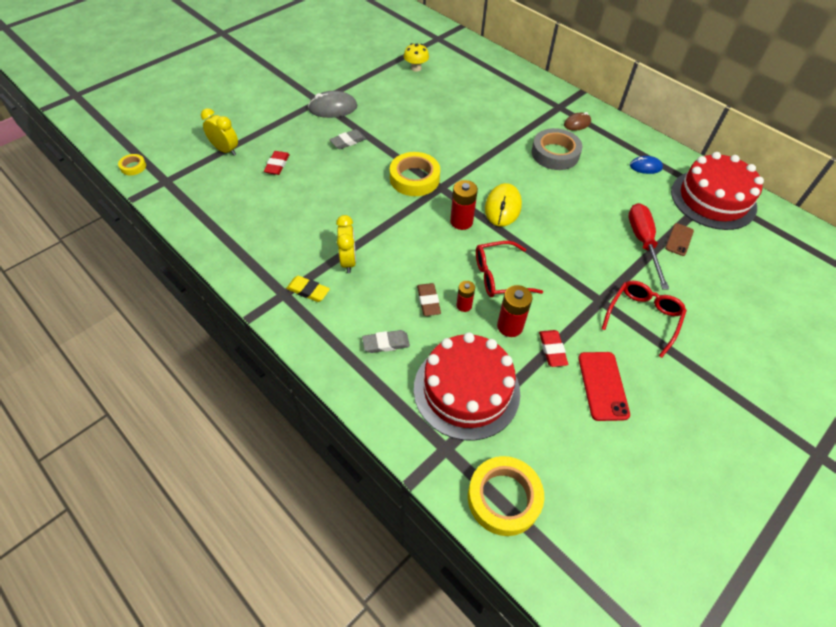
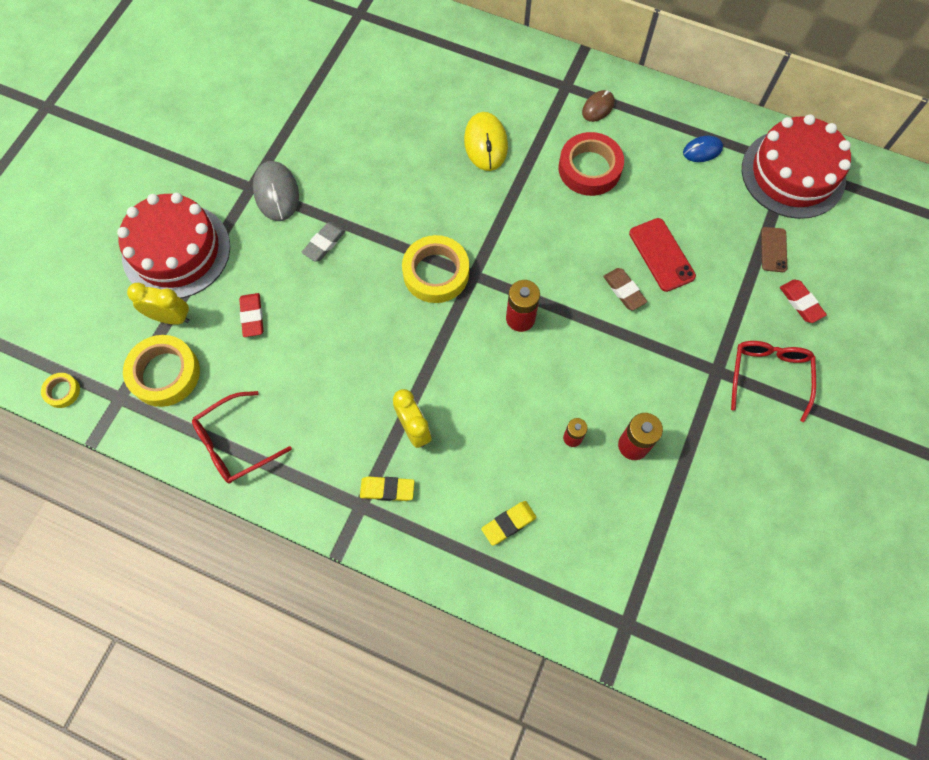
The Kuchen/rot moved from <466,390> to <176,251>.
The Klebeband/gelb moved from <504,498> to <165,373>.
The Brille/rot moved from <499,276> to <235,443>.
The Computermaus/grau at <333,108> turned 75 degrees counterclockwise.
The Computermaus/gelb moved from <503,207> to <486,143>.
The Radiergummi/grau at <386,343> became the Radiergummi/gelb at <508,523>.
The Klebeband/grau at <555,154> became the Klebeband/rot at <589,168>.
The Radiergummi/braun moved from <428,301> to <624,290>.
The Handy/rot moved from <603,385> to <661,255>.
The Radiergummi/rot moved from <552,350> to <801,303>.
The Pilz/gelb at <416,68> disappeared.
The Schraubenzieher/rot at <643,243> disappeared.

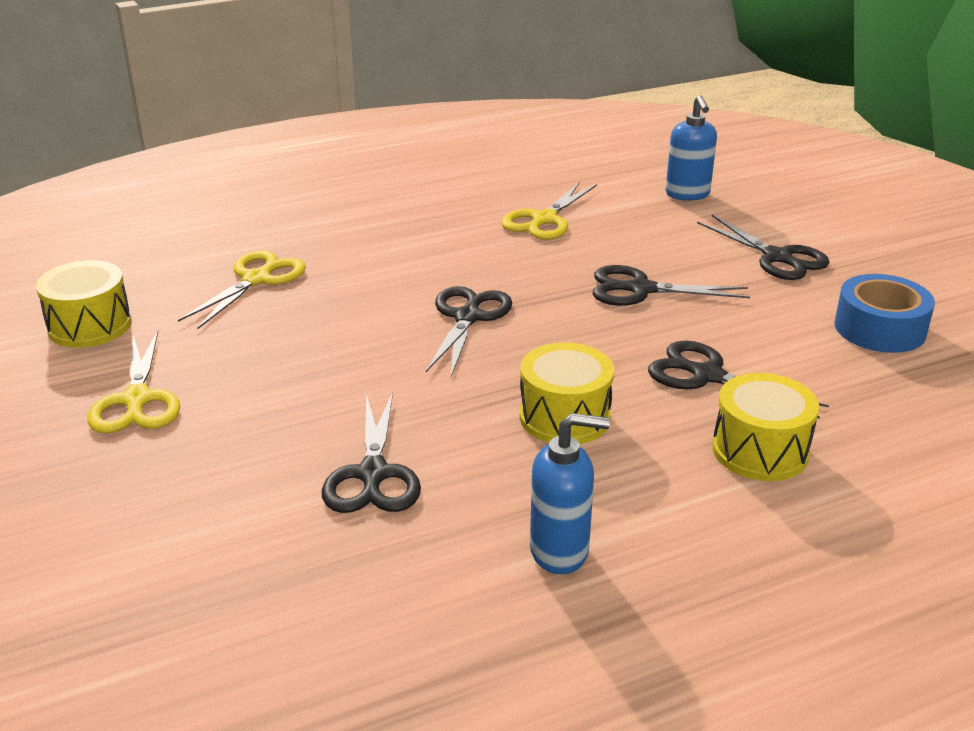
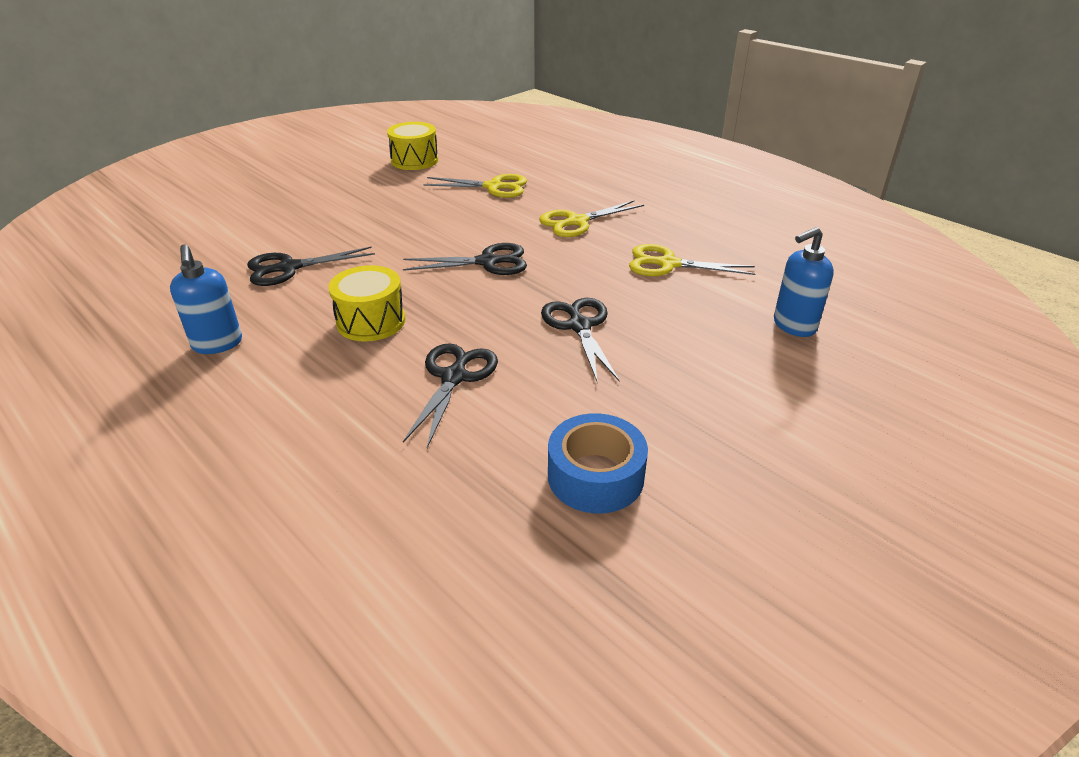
The Schere/gelb moved from <137,400> to <577,222>.
The Schere/schwarz at <777,257> disappeared.
The Trommel/gelb at <760,451> disappeared.

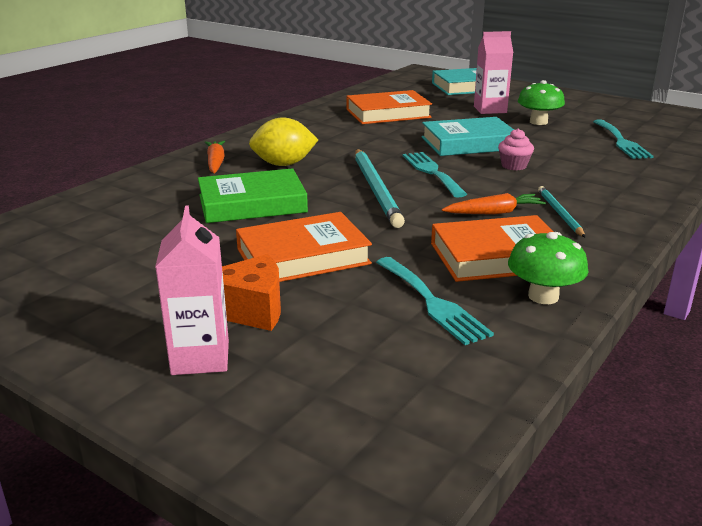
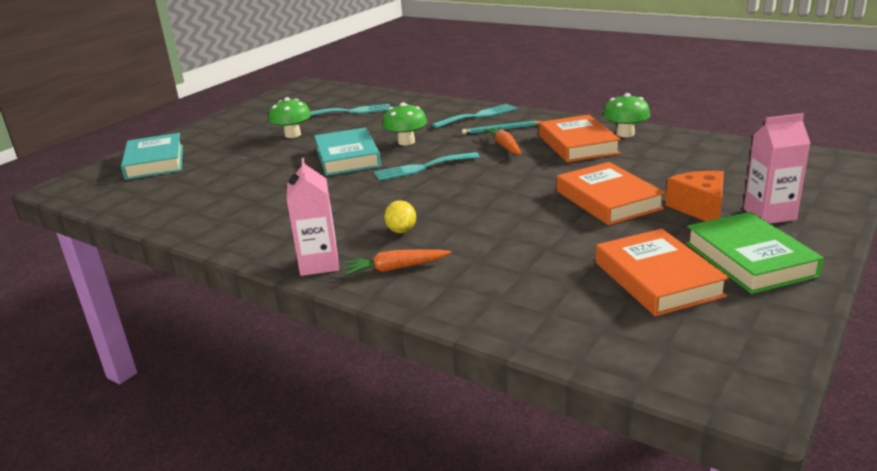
The Getränkekarton/rosa moved from <490,109> to <319,264>.
The Muffin/rosa at <514,166> was replaced by the Pilz/grün at <406,142>.
The Zitrone/gelb at <284,164> changed to 0.62 times the size.
The Gabel/türkis moved from <432,302> to <478,116>.
The Buch/orange moved from <388,113> to <657,279>.
The Buch/grün moved from <252,203> to <749,259>.
The Bleistift/türkis at <376,189> disappeared.

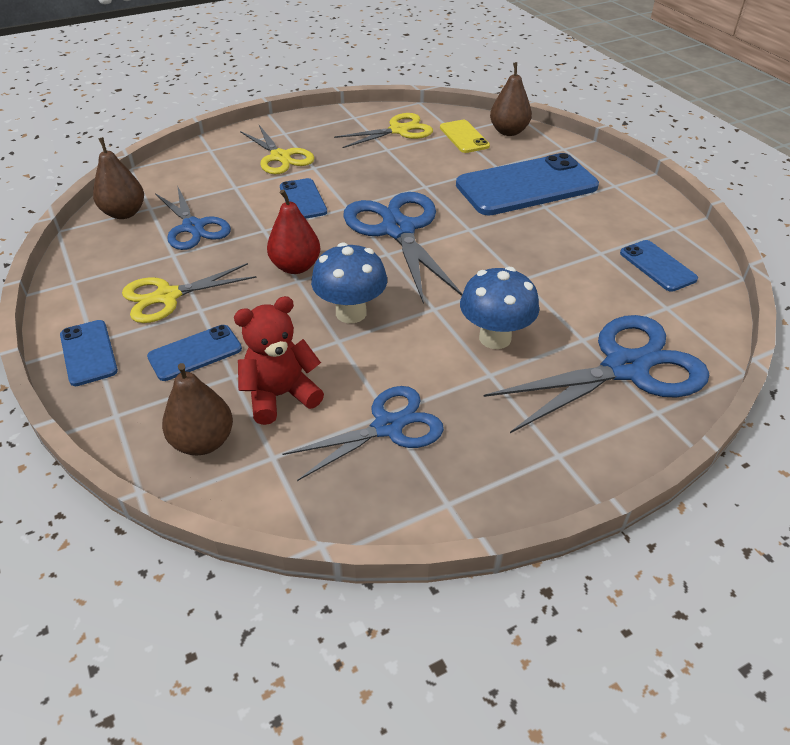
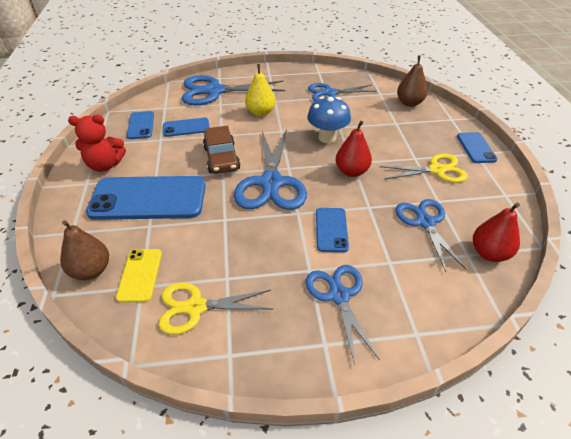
The Teddybär/rot moved from <280,395> to <105,165>.
The Handy/blau moved from <195,353> to <186,127>.
The Auto/braun at <221,158> appeared.
The Pilz/blau at <495,338> was replaced by the Birne/gelb at <260,112>.
The Schere/gelb at <280,157> became the Schere/blau at <339,296>.
The Birne/braun at <124,213> became the Birne/rot at <489,253>.

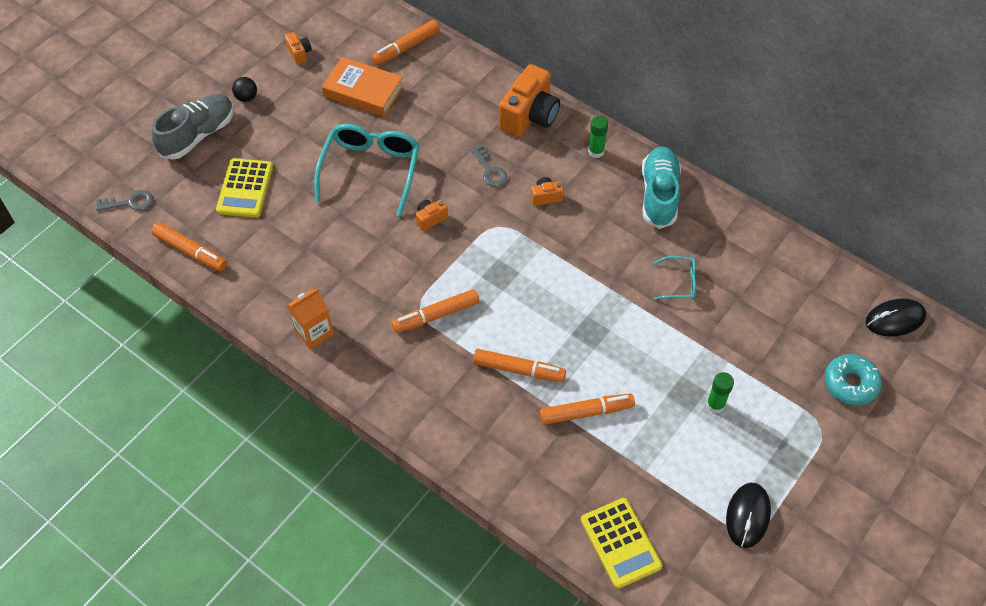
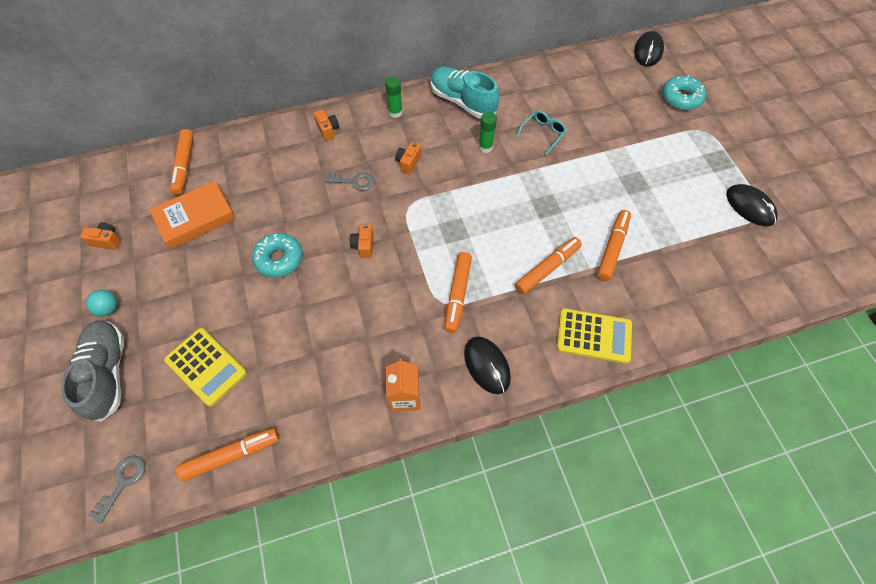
The Ball/schwarz at <246,97> became the Ball/türkis at <109,308>.
The Brille/türkis at <370,170> was replaced by the Donut/türkis at <279,259>.
The Kamera/orange at <529,116> changed to 0.46 times the size.
The Computermaus/schwarz at <487,365> appeared.
The Klebestift/grün moved from <715,405> to <485,147>.
The Taschenrechner/gelb moved from <620,543> to <594,336>.

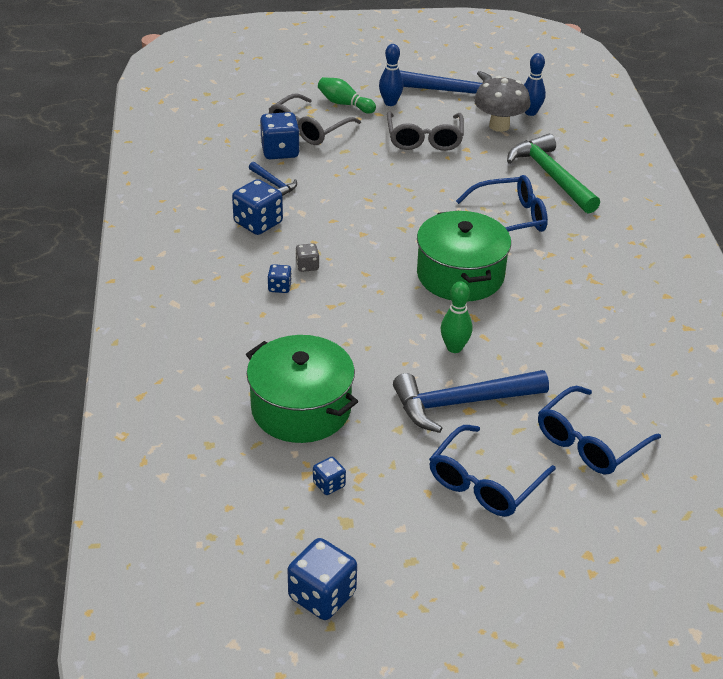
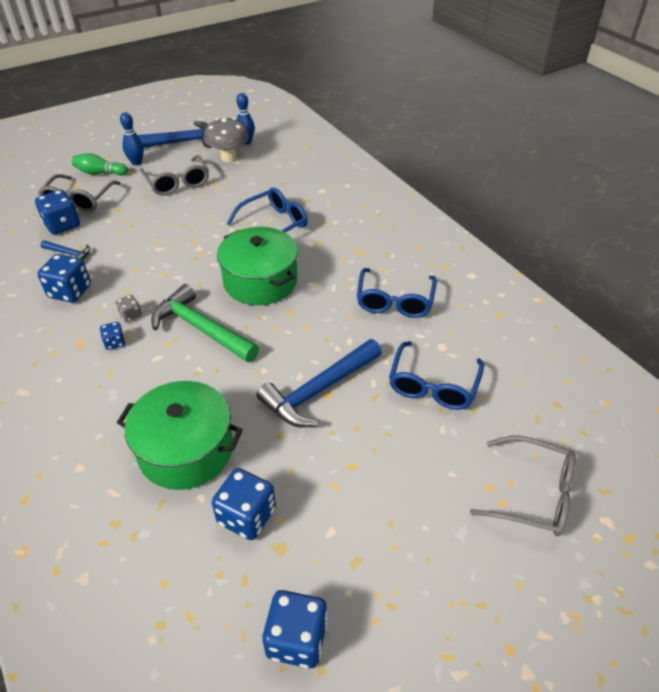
The Hammer/grün moved from <550,176> to <201,328>.
The Spielwürfel/blau at <329,484> changed to 1.89 times the size.
The Brille/blau moved from <484,483> to <395,301>.
The Brille/grau at <533,494> appeared.
The Bowlingkegel/grün at <454,348> disappeared.

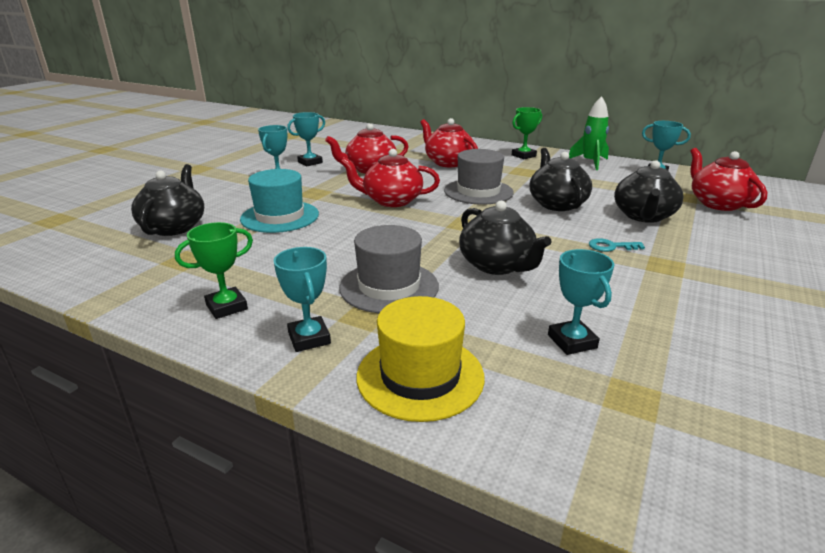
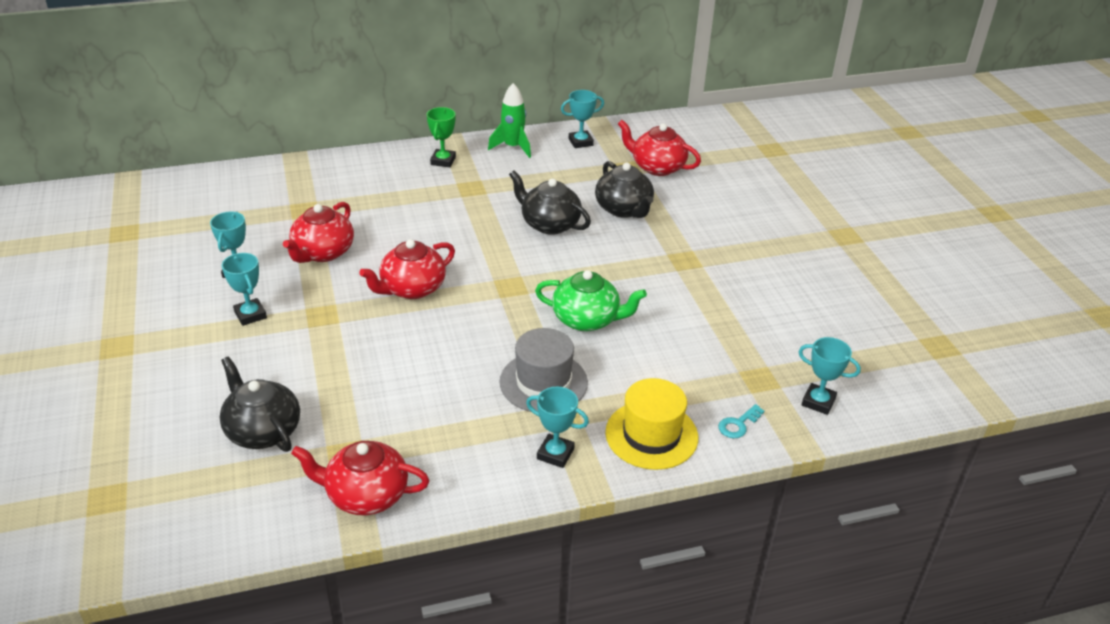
The Teekanne/rot moved from <448,162> to <365,495>.
The Teekanne/schwarz at <497,265> became the Teekanne/grün at <587,319>.
The Schlüssel/türkis moved from <611,246> to <738,424>.
The Pokal/türkis moved from <572,341> to <818,402>.
The Pokal/grün at <226,307> disappeared.
The Hut/türkis at <280,217> disappeared.
The Hut/grau at <478,191> disappeared.

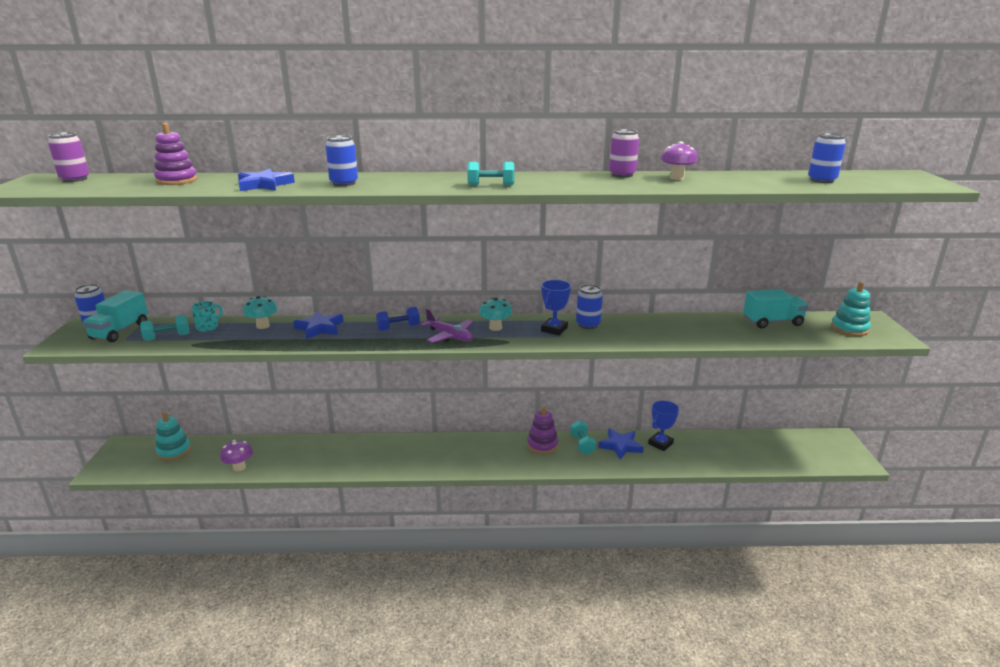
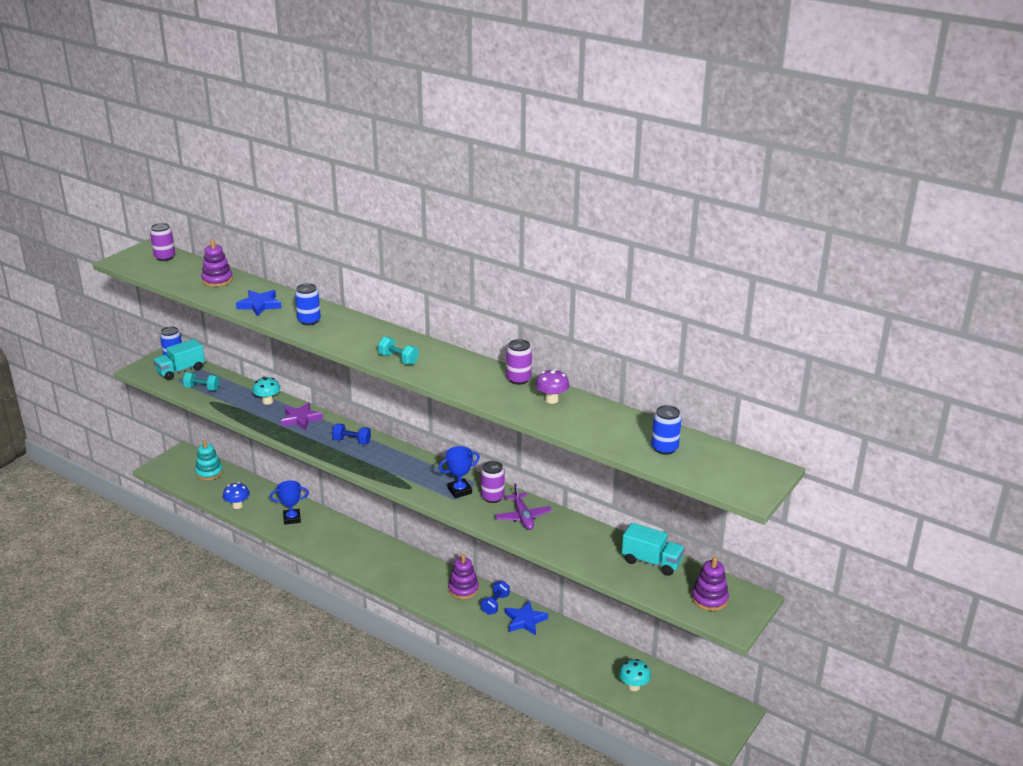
The Pilz/lila at <239,467> became the Pilz/blau at <237,505>.
The Pokal/blau moved from <660,443> to <292,518>.
The Stern/blau at <320,328> became the Stern/lila at <301,419>.
The Dose/blau at <588,324> became the Dose/lila at <492,497>.
The Hantel/türkis at <582,445> became the Hantel/blau at <495,604>.
The Flugzeug/lila moved from <450,336> to <523,517>.
The Pilz/türkis moved from <495,328> to <633,686>.
The Stapelspielzeug/türkis at <849,328> became the Stapelspielzeug/lila at <709,599>.
The Tasse/türkis at <208,327> disappeared.

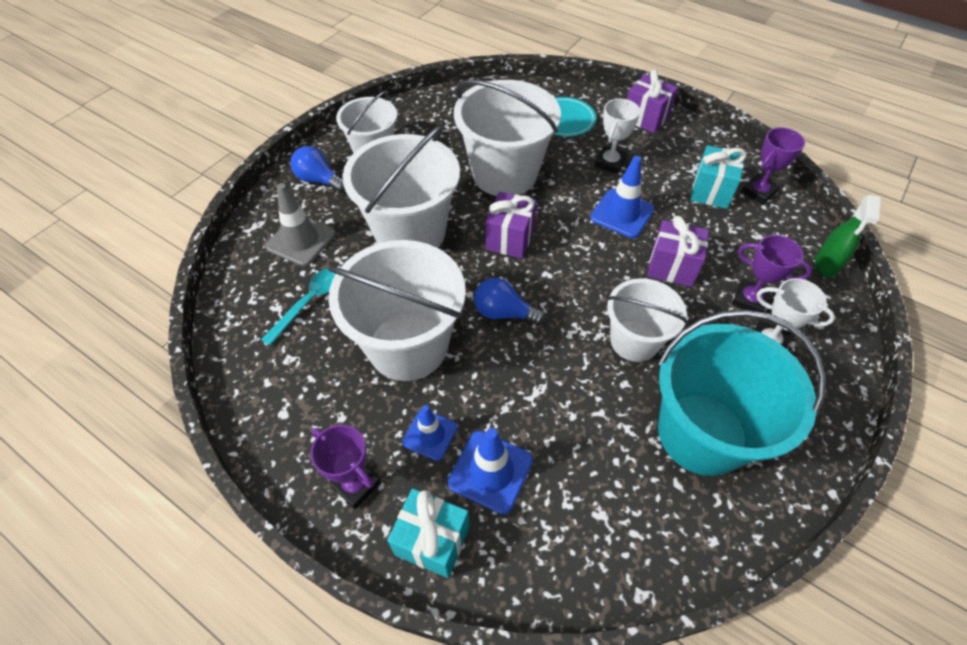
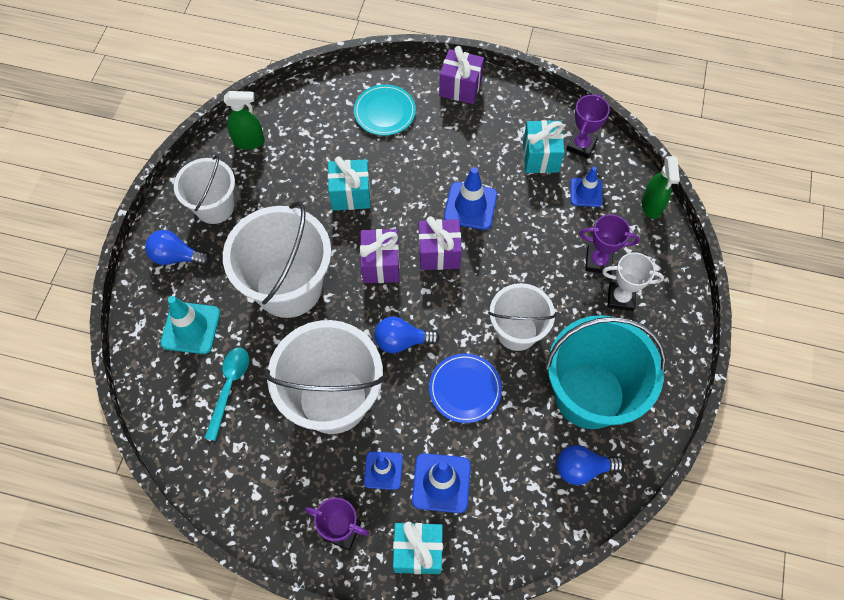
The Leitkegel/grau at <301,240> became the Leitkegel/türkis at <191,328>.
The Sprühflasche/grün at <249,142> appeared.
The Eimer/weiß at <504,174> was replaced by the Geschenk/türkis at <350,194>.
The Geschenk/lila moved from <671,267> to <439,253>.
The Teller/blau at <465,389> appeared.
The Glühbirne/blau at <582,468> appeared.
The Leitkegel/blau at <586,192> appeared.
The Pokal/weiß at <610,163> disappeared.

